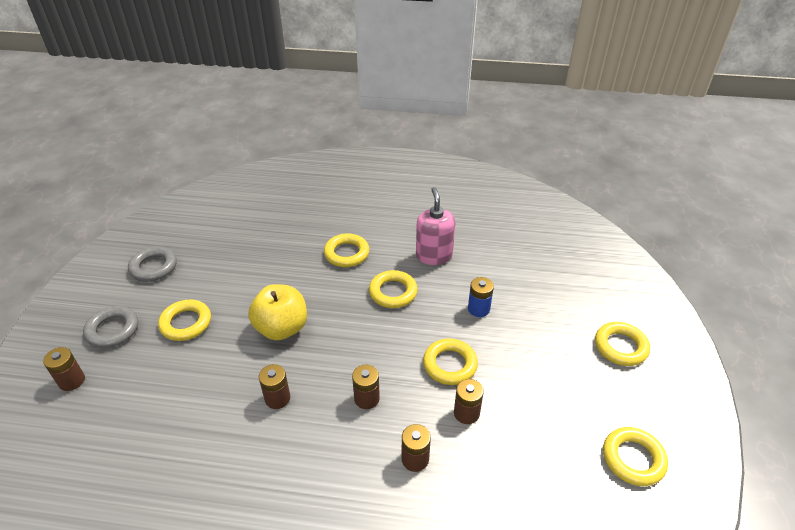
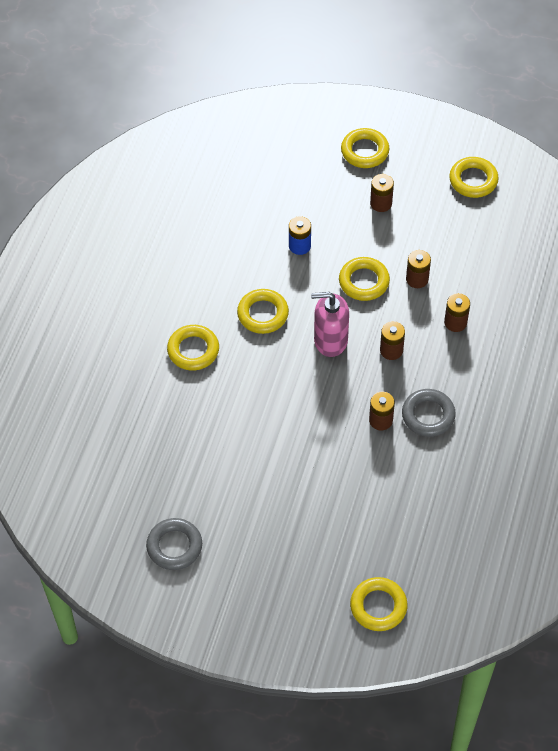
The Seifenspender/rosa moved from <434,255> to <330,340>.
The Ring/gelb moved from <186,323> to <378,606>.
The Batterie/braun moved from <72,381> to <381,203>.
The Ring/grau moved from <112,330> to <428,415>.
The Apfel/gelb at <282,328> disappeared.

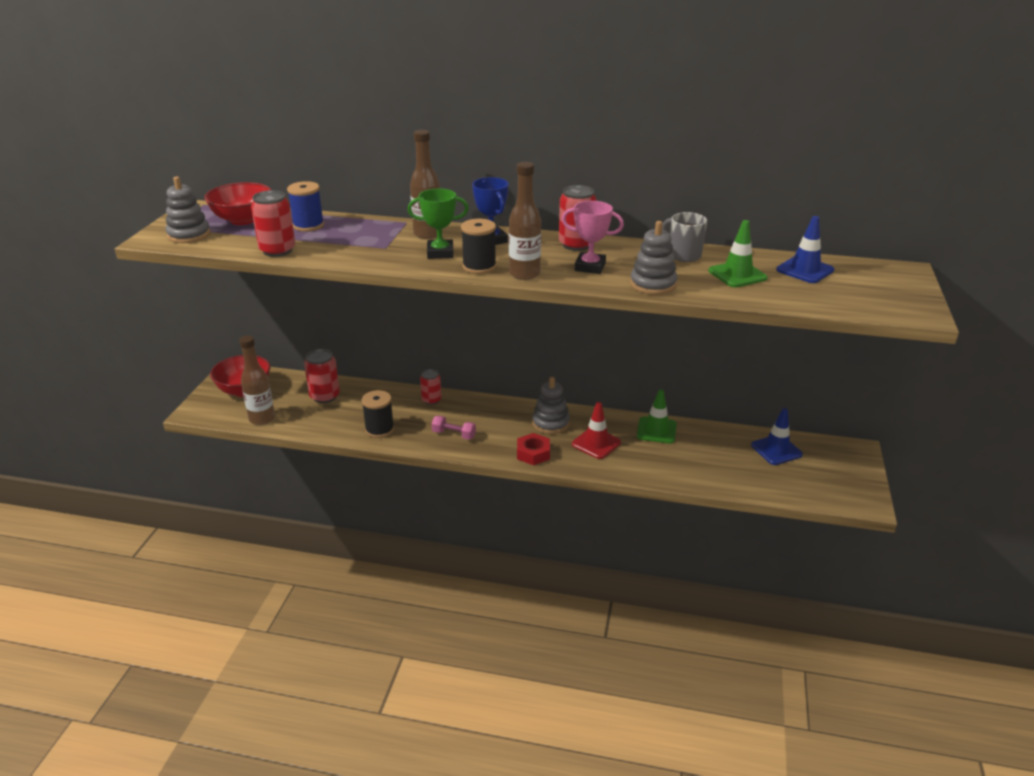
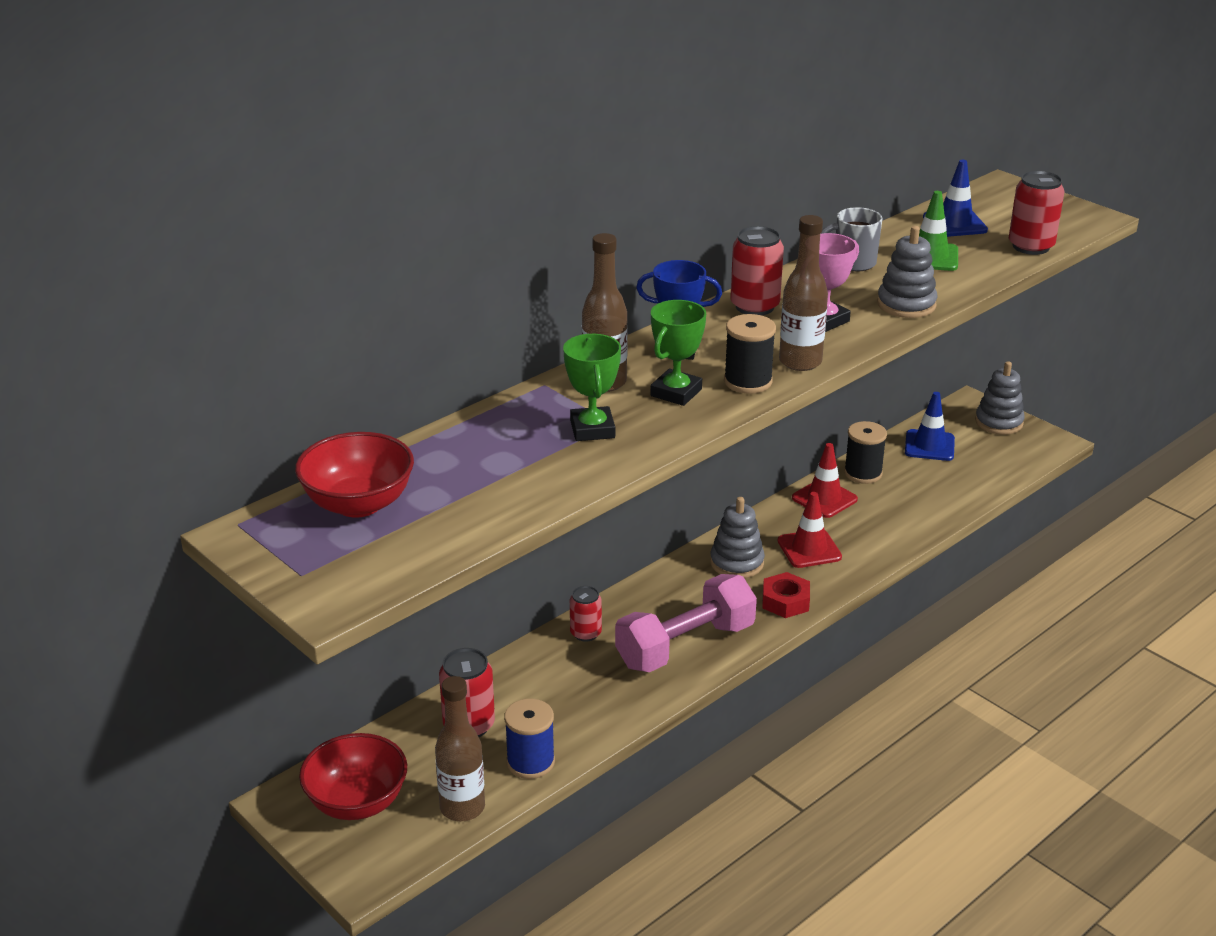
The Garnrolle/blau moved from <308,225> to <530,762>.
The Pokal/grün at <592,429> appeared.
The Hantel/rosa at <454,434> changed to 2.20 times the size.
The Leitkegel/grün at <656,430> became the Leitkegel/rot at <824,499>.
The Garnrolle/schwarz moved from <379,429> to <863,473>.
The Stapelspielzeug/grau moved from <189,235> to <999,422>.
The Dose/rot moved from <277,250> to <1031,246>.

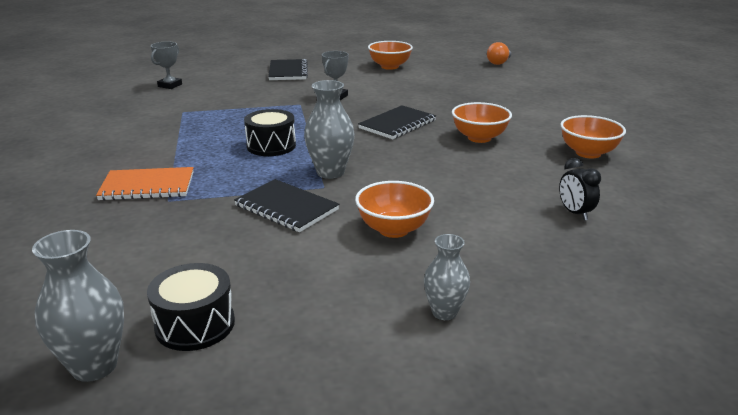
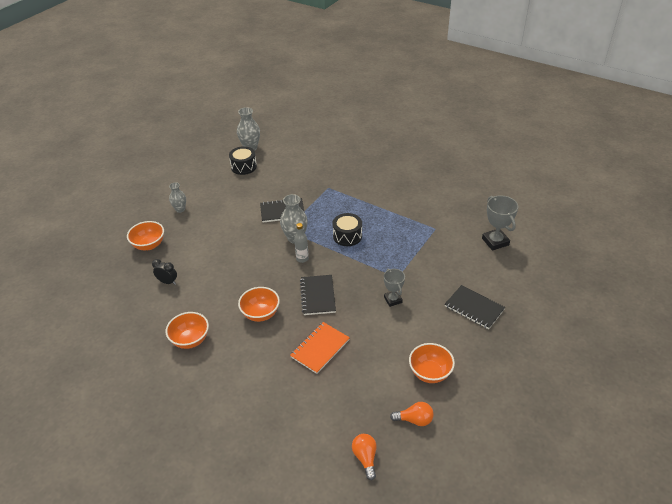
The Schüssel/orange moved from <394,229> to <149,245>.
The Notizbuch/orange moved from <147,186> to <320,348>.
The Flasche/grau at <302,259> appeared.
The Glühbirne/orange at <414,420> appeared.
The Pokal/grau at <170,85> changed to 1.52 times the size.

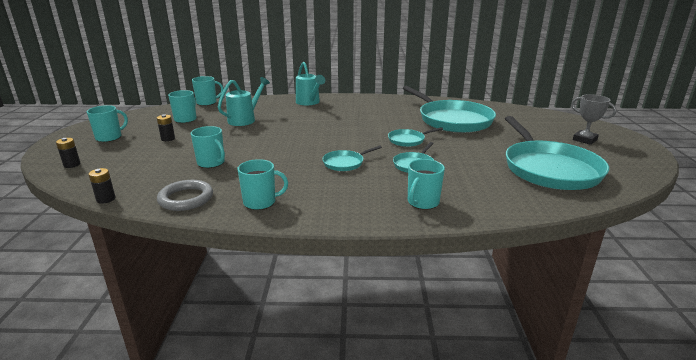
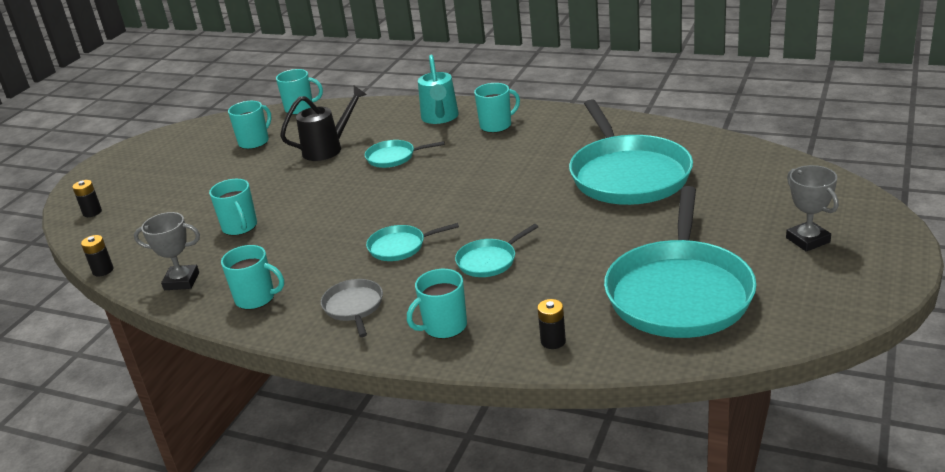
The Ring/grau at <186,198> was replaced by the Pokal/grau at <181,281>.
The Gießkanne/türkis at <244,120> became the Gießkanne/schwarz at <327,149>.
The Pfanne/grau at <354,307> appeared.
The Pfanne/türkis moved from <408,140> to <393,157>.
The Tasse/türkis moved from <109,137> to <496,125>.
The Batterie/schwarz moved from <168,139> to <553,341>.

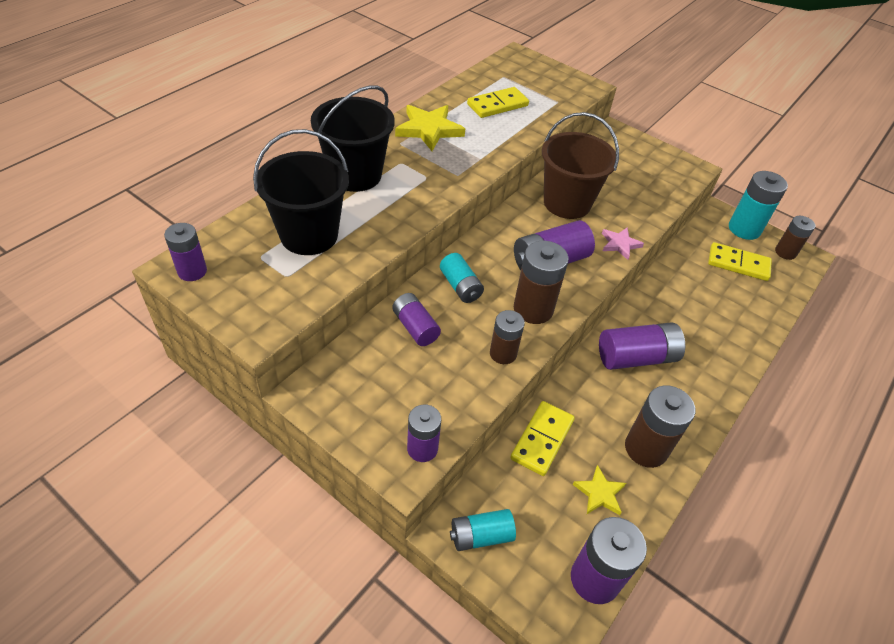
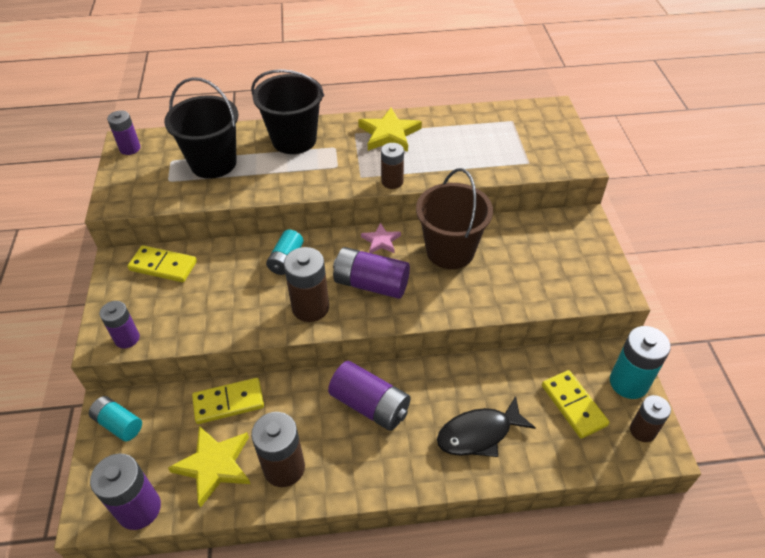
The Dominostein/gelb moved from <497,105> to <163,266>.
The Stern/gelb at <599,493> changed to 1.71 times the size.
The Stern/rosa moved from <620,244> to <381,241>.
The Batterie/braun moved from <503,353> to <392,182>.
The Fisch/schwarz at <479,434> appeared.
The Batterie/lila at <415,327> disappeared.

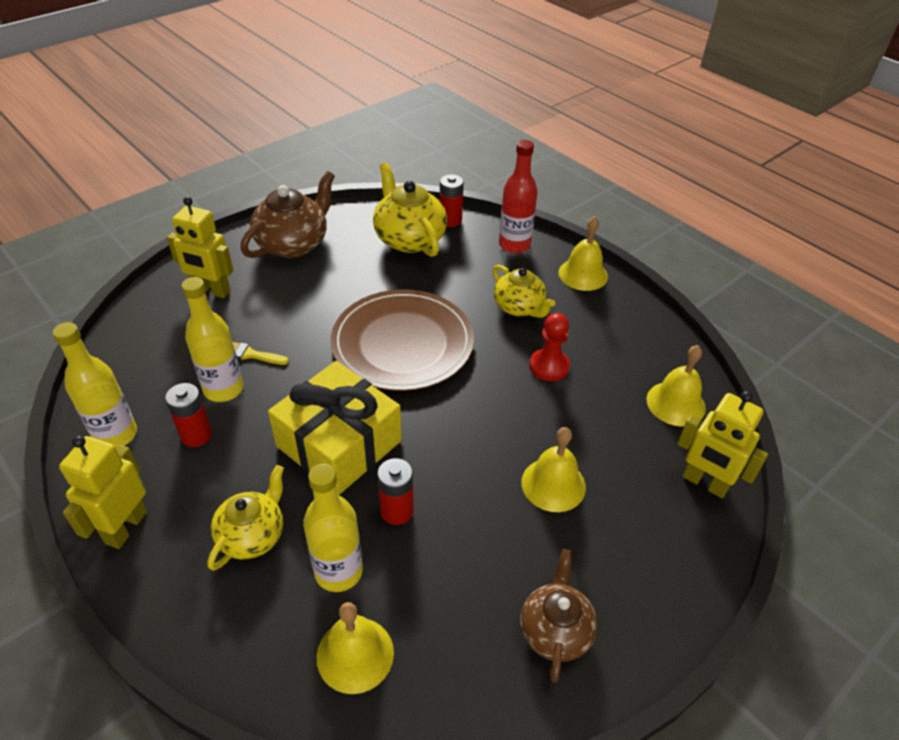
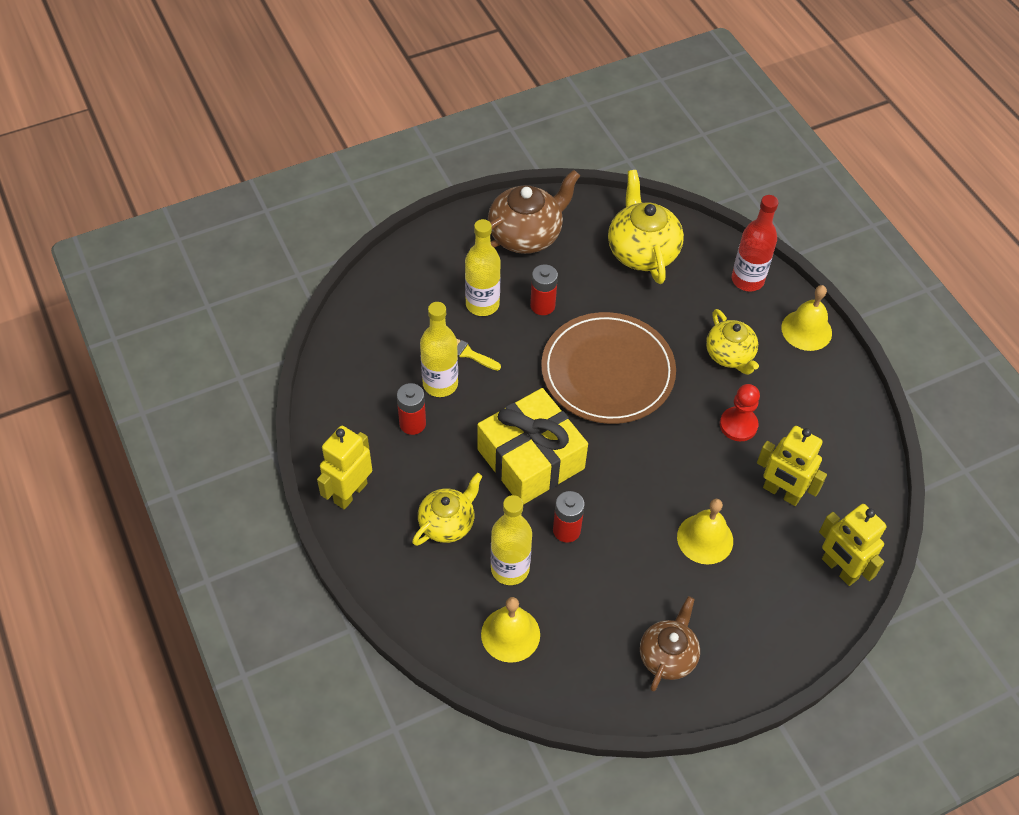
The Flasche/gelb moved from <116,435> to <482,304>.
The Batterie/rot moved from <450,220> to <542,305>.
The Roboter/gelb moved from <212,291> to <781,493>.
The Glocke/gelb at <675,403> disappeared.

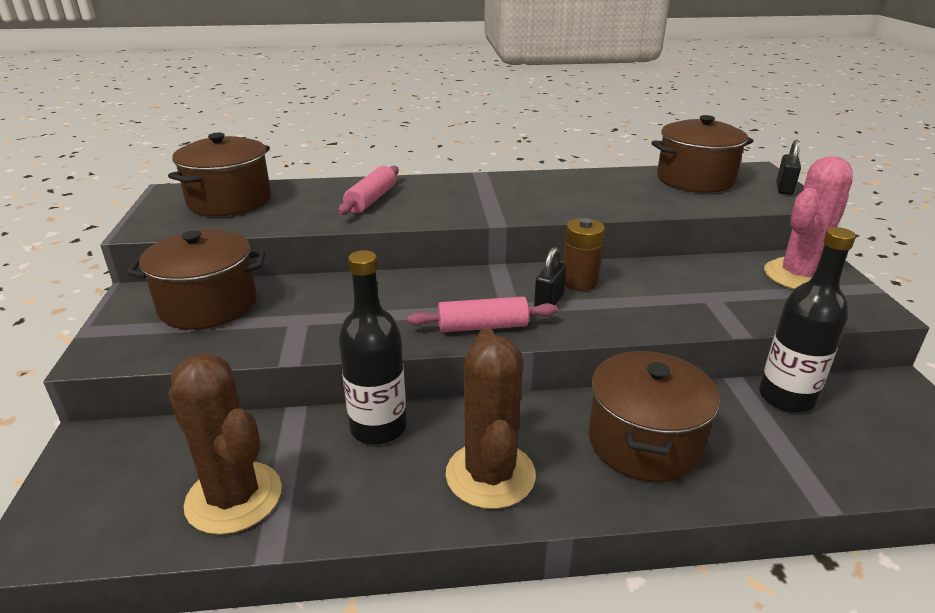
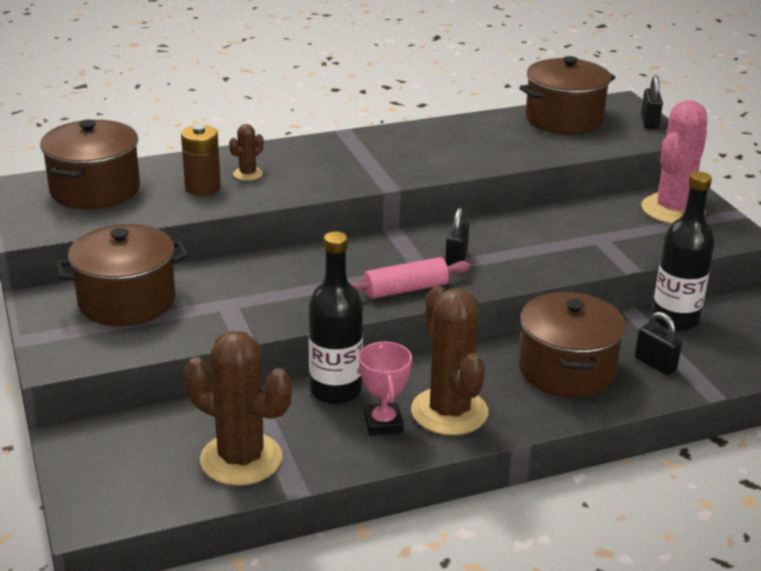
The Batterie/braun moved from <579,282> to <203,188>.
The Nudelholz/rosa at <371,200> was replaced by the Kaktus/braun at <248,174>.
The Pokal/rosa at <383,423> appeared.
The Vorhängeschloss/schwarz at <655,364> appeared.

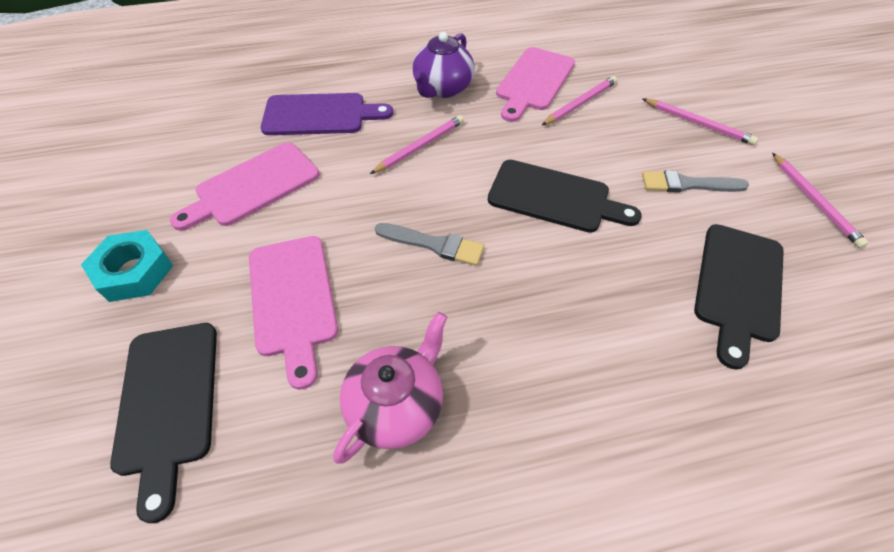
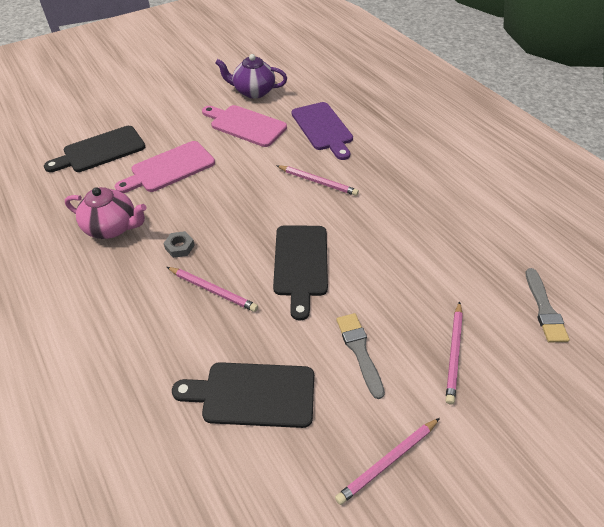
The Sechskantmutter/grau at <180,247> appeared.
The Bleistift/rosa moved from <580,103> to <213,290>.
The Teekanne/lila moved from <442,89> to <253,92>.
The Pinsel/grau moved from <433,244> to <544,309>.
The Sechskantmutter/türkis at <134,271> disappeared.
The Schneidebrett/rosa at <534,82> disappeared.

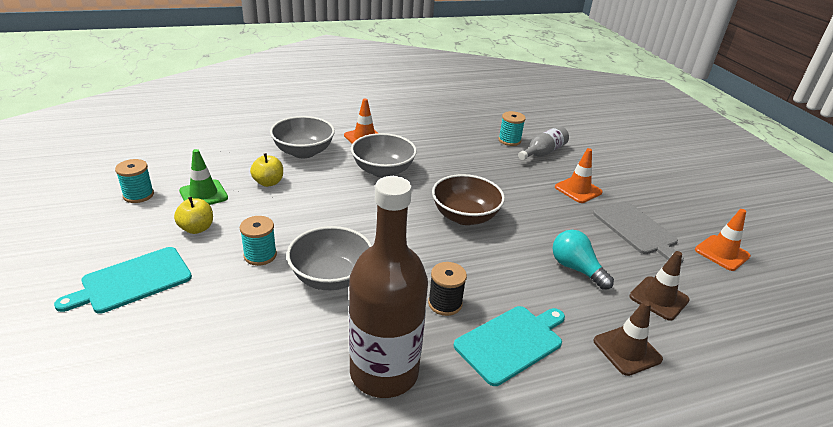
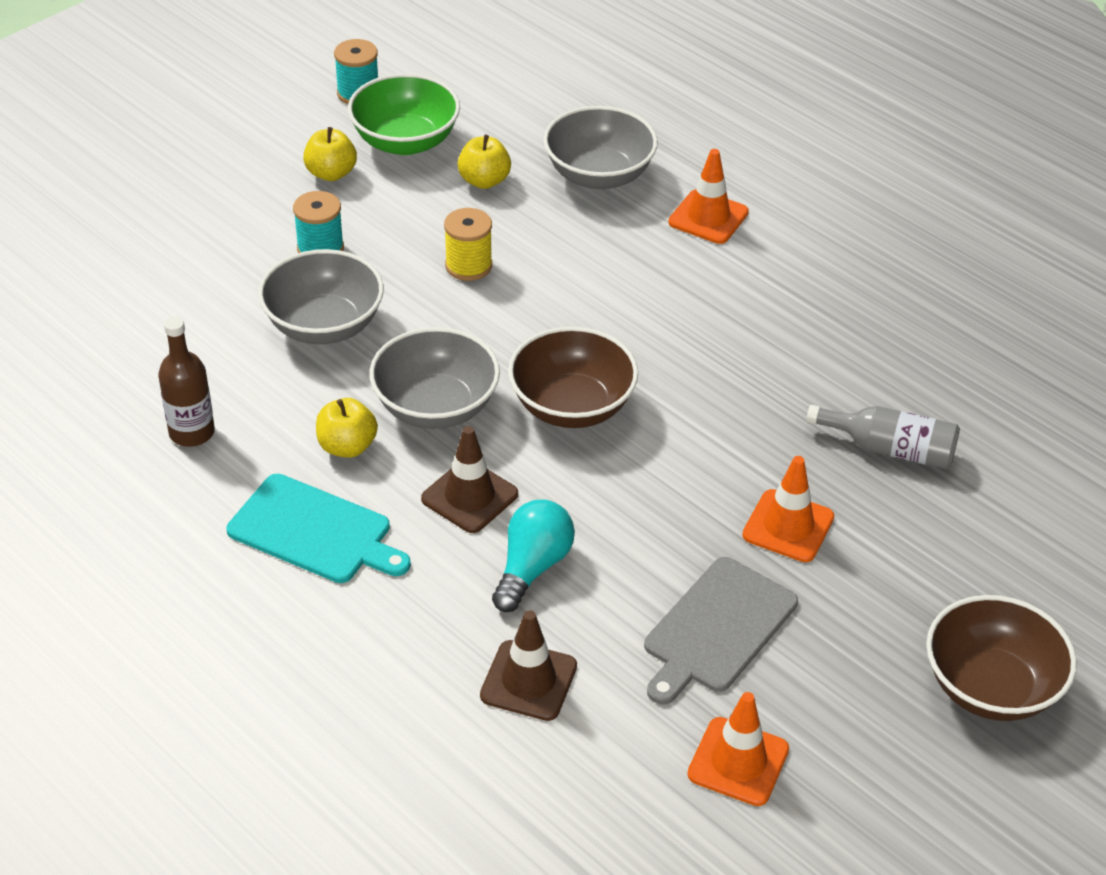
The Flasche/braun at <384,372> changed to 0.51 times the size.
The Garnrolle/schwarz at <445,303> was replaced by the Apfel/gelb at <347,446>.
The Leitkegel/grün at <203,194> was replaced by the Schüssel/grün at <405,141>.
The Schüssel/grau moved from <383,170> to <435,407>.
The Leitkegel/braun moved from <627,350> to <469,496>.
The Garnrolle/gelb at <468,266> appeared.
The Schüssel/braun at <991,687> appeared.
The Schneidebrett/türkis at <132,281> disappeared.
The Garnrolle/türkis at <509,140> disappeared.

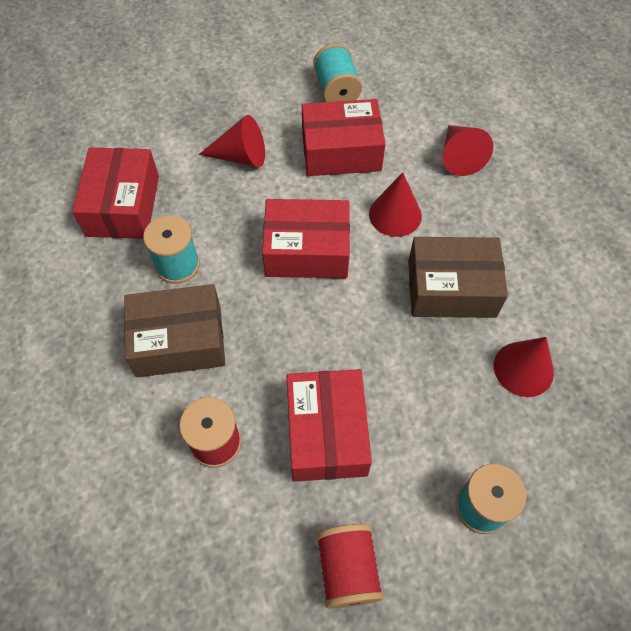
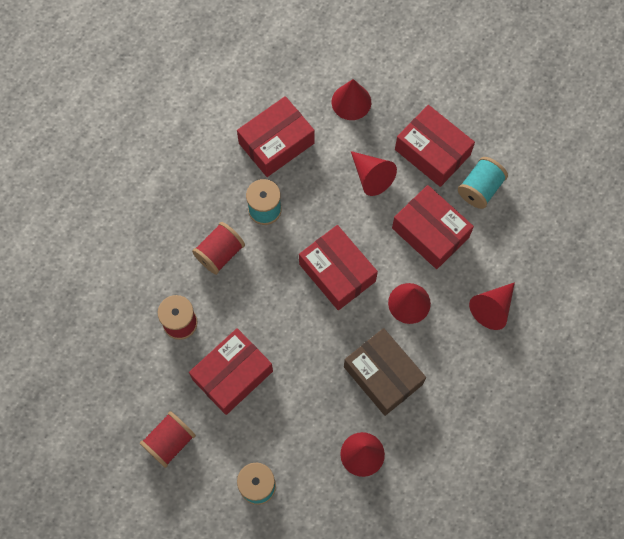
The Schachtel/braun at <179,341> was replaced by the Garnrolle/rot at <220,253>.
The Kegel/rot at <351,102> appeared.
The Schachtel/rot at <432,152> appeared.

